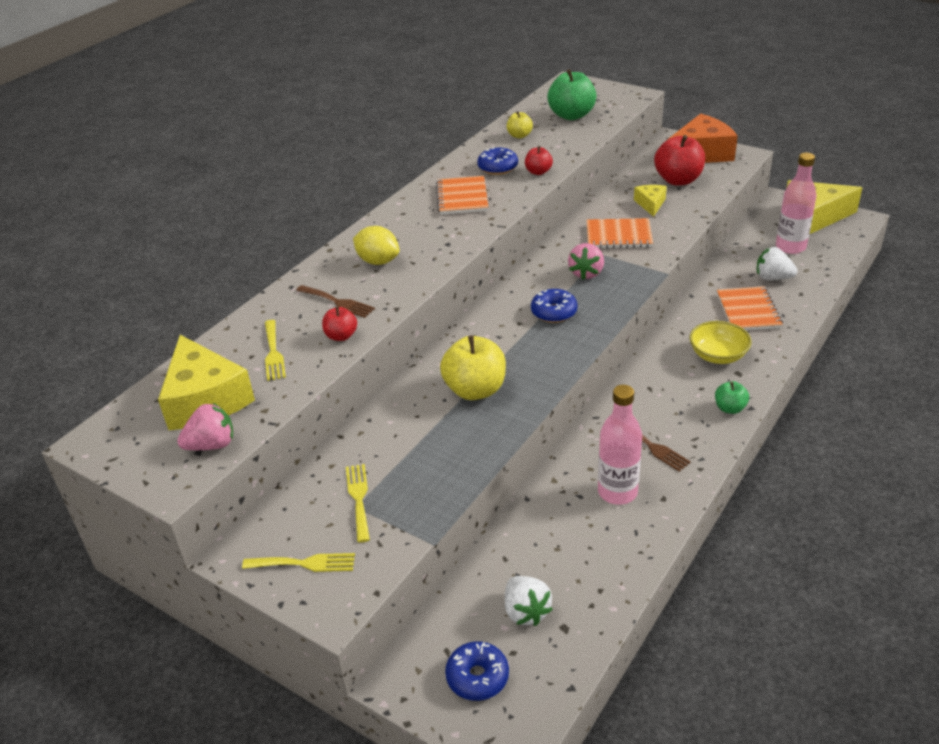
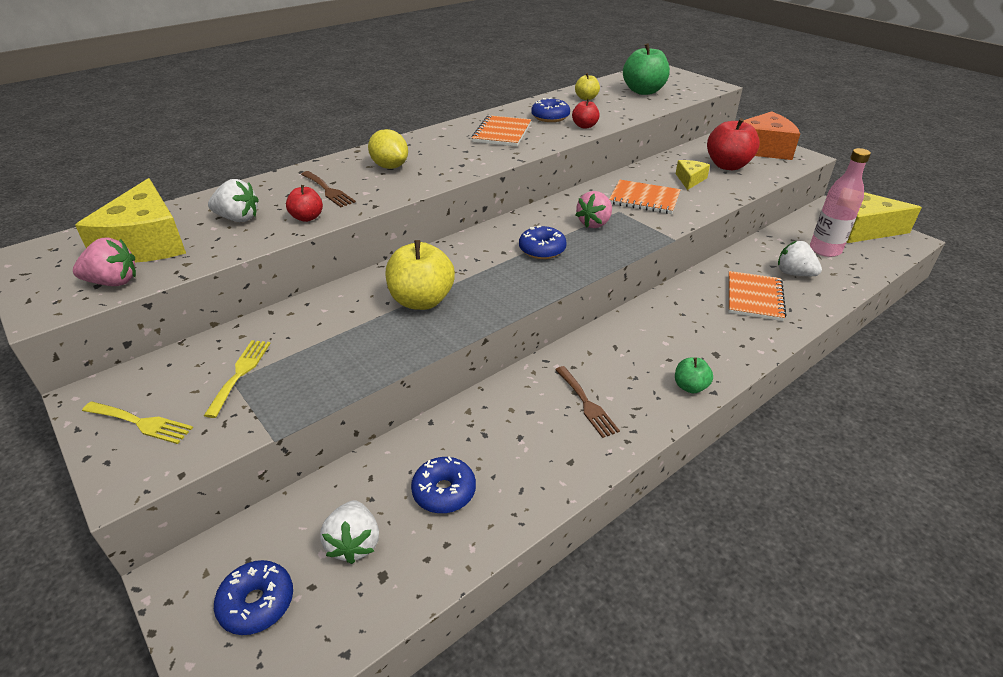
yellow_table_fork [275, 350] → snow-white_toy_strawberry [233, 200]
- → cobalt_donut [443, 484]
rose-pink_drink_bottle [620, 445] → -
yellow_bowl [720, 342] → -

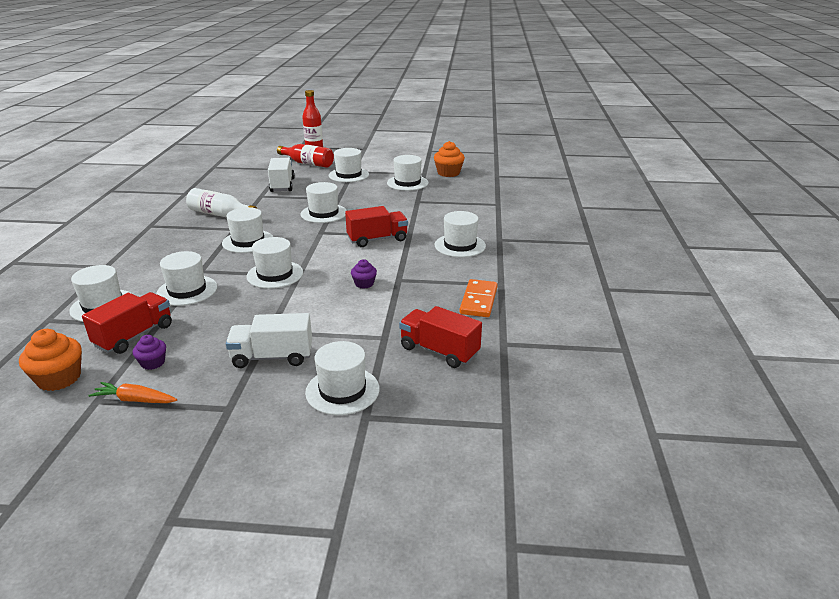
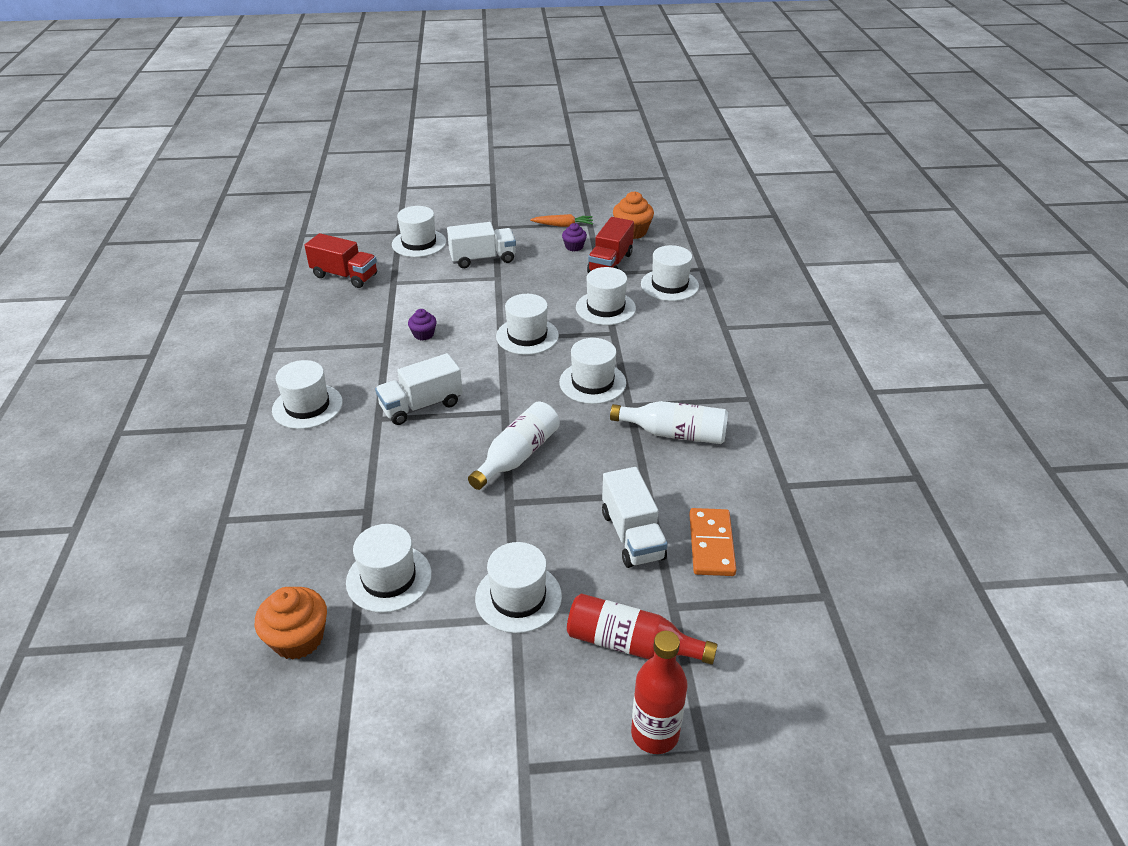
red_truck [376, 226] → snow-white_truck [419, 389]
snow-white_hat [323, 202] → snow-white_drink_bottle [514, 446]
orange-coloured_domino [478, 298] → orange-coloured_domino [712, 542], relocated

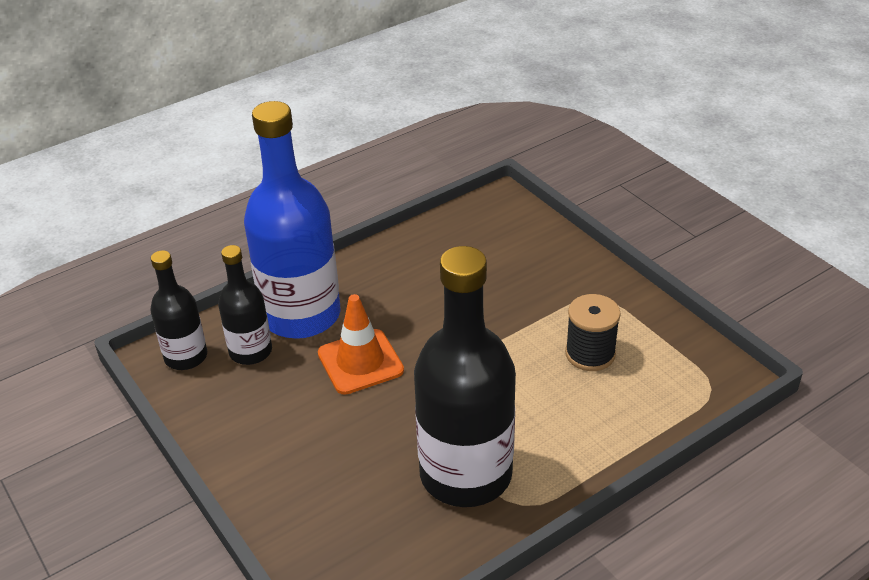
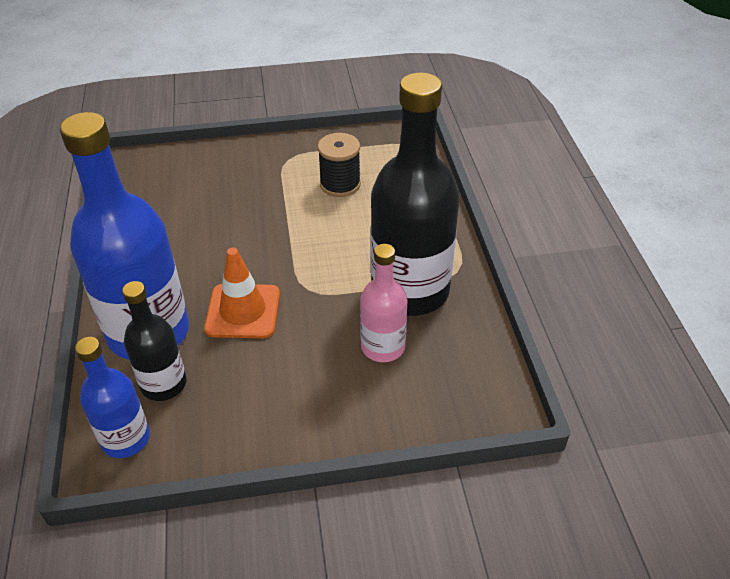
ebony_drink_bottle [178, 310] → cobalt_drink_bottle [112, 397]
- → rose-pink_drink_bottle [384, 303]

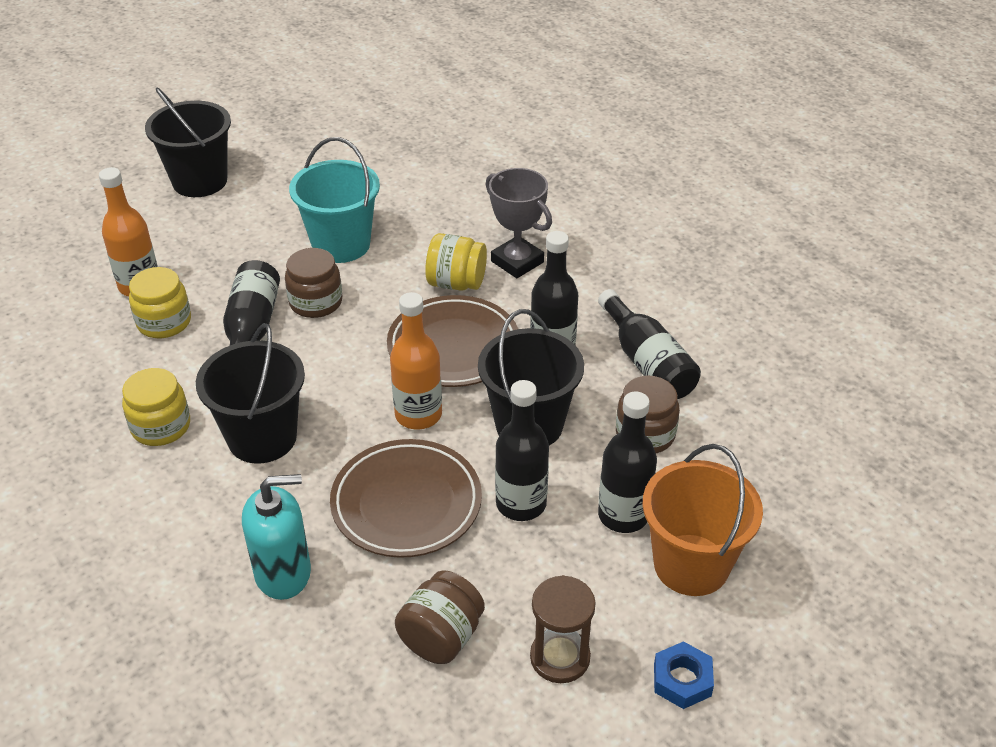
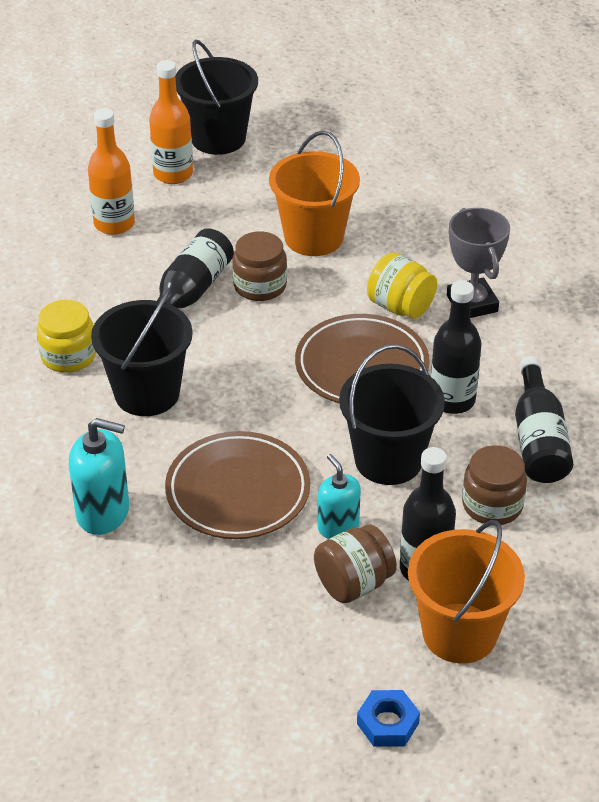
orange-coloured_drink_bottle [416, 361] → orange-coloured_drink_bottle [171, 122], relocated
teal_pail [334, 200] → orange-coloured_pail [314, 193]
brown_jar [440, 617] → brown_jar [355, 563], relocated
ebony_drink_bottle [522, 450] → teal_soap_pump [339, 496]
yellow_jar [160, 302] → -
brown_hourglass [563, 629] → -

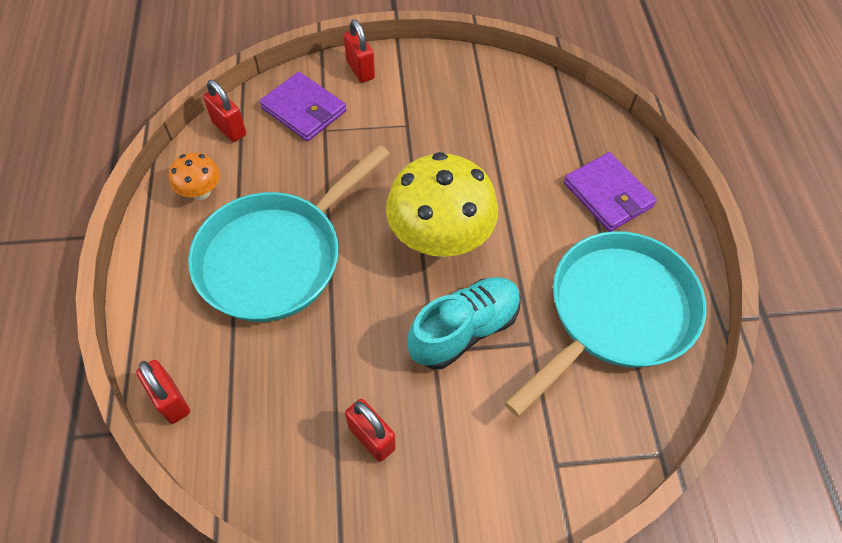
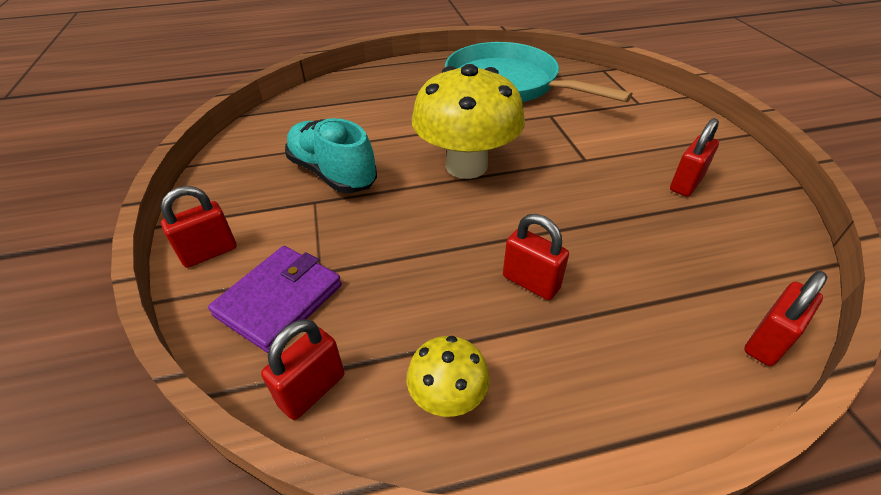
teal_sneaker [464, 323] → teal_sneaker [331, 155], relocated
orange-coloured_fungus [194, 176] → yellow_fungus [448, 376]
teal_skillet [289, 233] → red_small_lock [536, 257]
violet_wallet [610, 192] → -

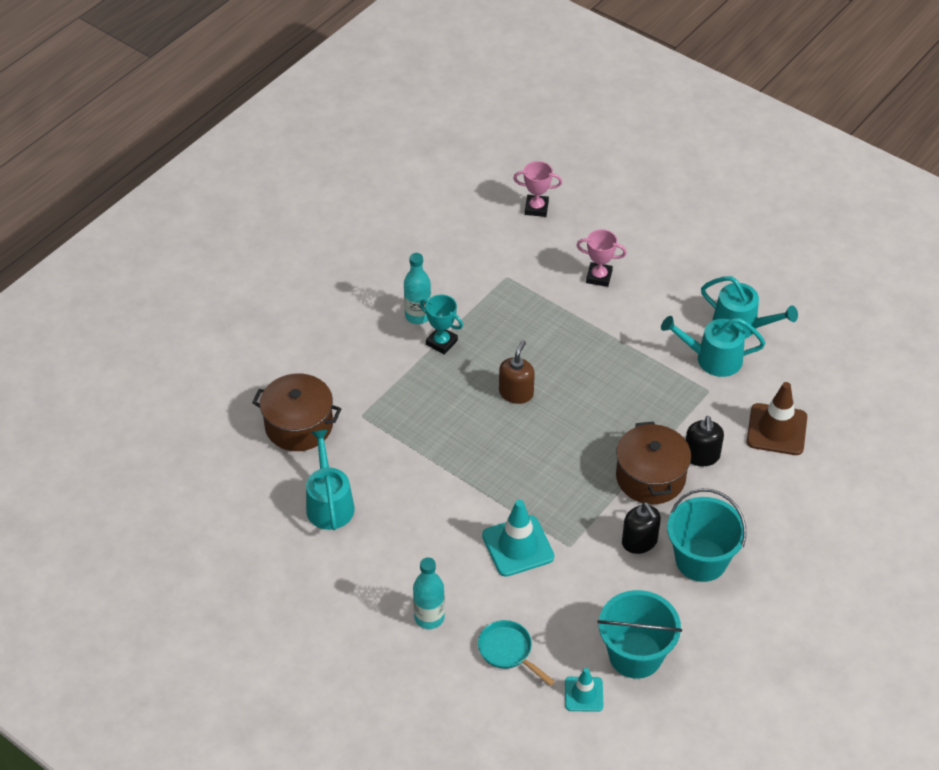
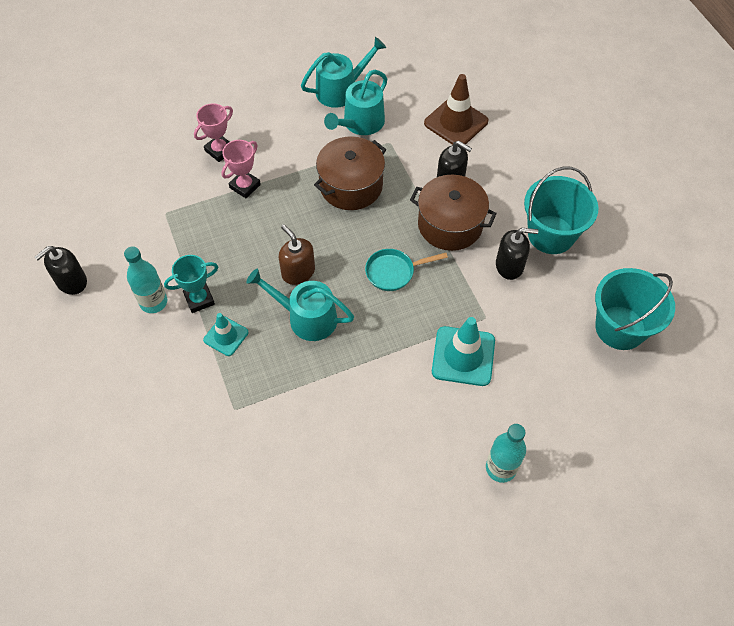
- → ebony_soap_pump [61, 270]
teal_safety_cone [584, 690] → teal_safety_cone [225, 334], relocated
rose-pink_award_cup [537, 189] → rose-pink_award_cup [241, 169], relocated
teal_watering_can [330, 479] → teal_watering_can [300, 305], relocated
brown_pot [296, 412] → brown_pot [350, 173], relocated
teal_skillet [516, 653] → teal_skillet [406, 270], relocated

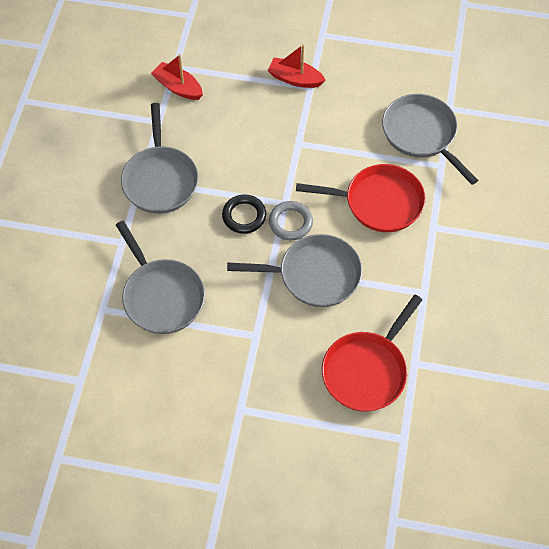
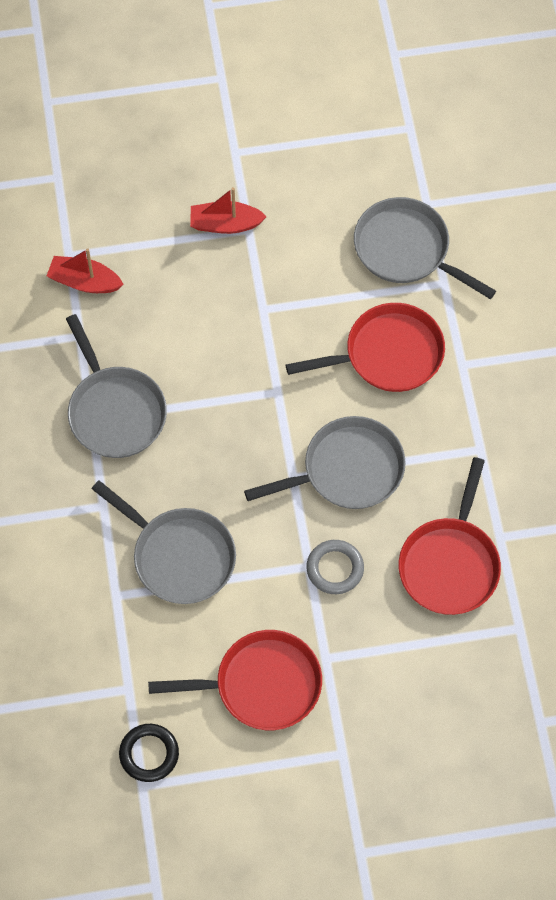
ebony_ring [244, 214] → ebony_ring [149, 753], relocated
- → red_skillet [235, 680]
gray_ring [291, 220] → gray_ring [335, 567], relocated

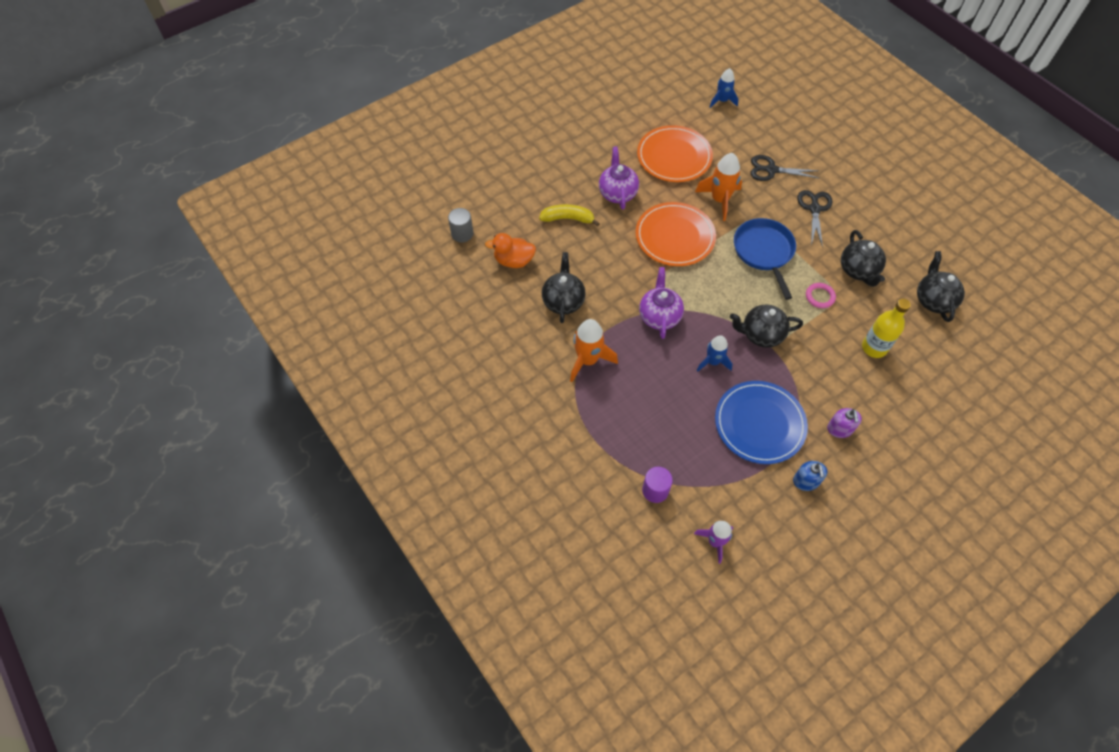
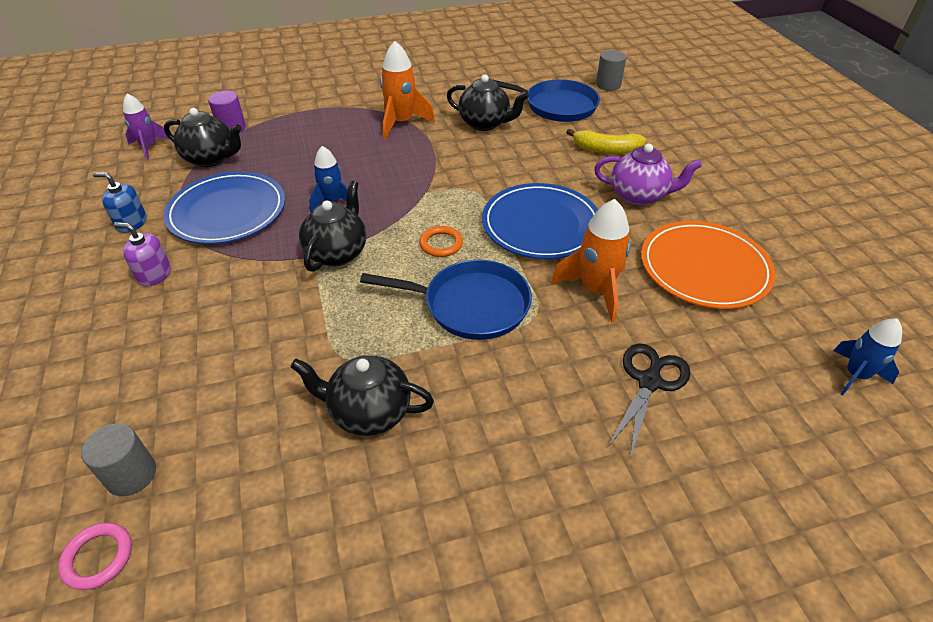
rose-pink_ring [821, 295] → rose-pink_ring [95, 556], relocated
- → gray_cylinder_shape [118, 459]
ebony_tea_pot [941, 286] → ebony_tea_pot [203, 137], relocated
- → orange-coloured_ring [441, 241]
orange-coloured_plate [676, 234] → cobalt_plate [540, 221]
orange-coloured_duck [510, 250] → cobalt_skillet [546, 100]
yellow_toy_banana [569, 215] → yellow_toy_banana [606, 141], 75 degrees clockwise
violet_tea_pot [661, 303] → -
ebony_pair_of_scissors [815, 219] → -
yellow_drink_bottle [886, 328] → -

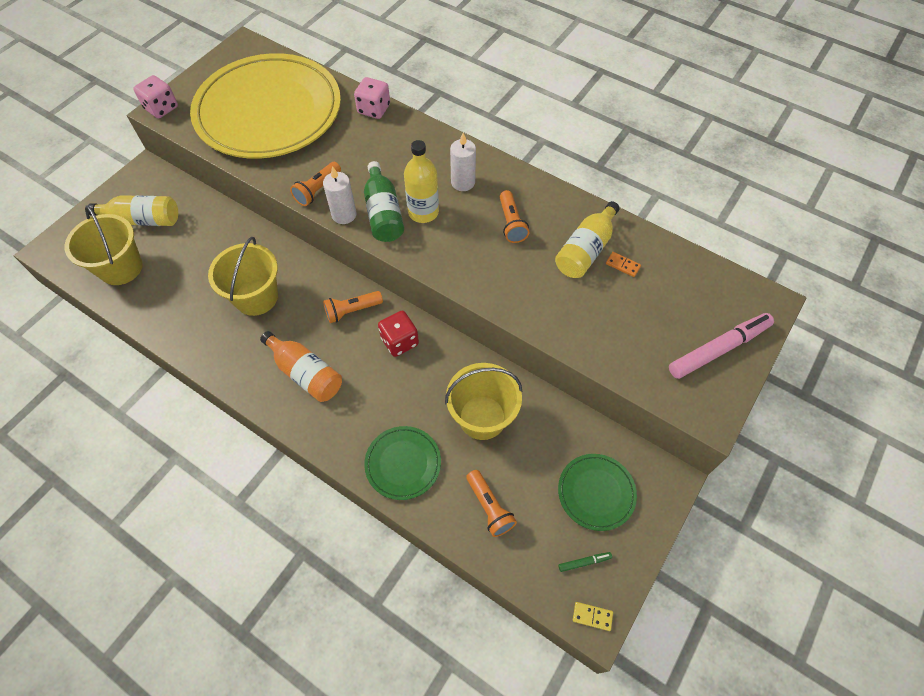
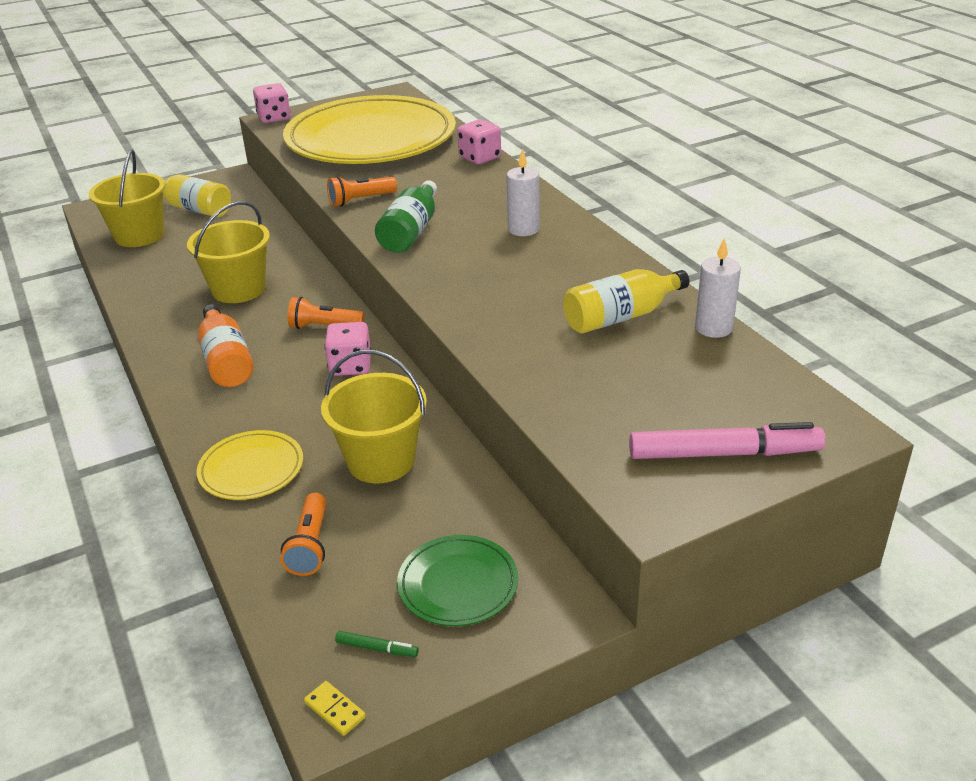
leaf-green_plate [402, 463] → yellow_plate [250, 465]
red_game_die [398, 334] → rose-pink_game_die [347, 349]
snow-white_pillar_candle [340, 195] → snow-white_pillar_candle [718, 288], relocated
yellow_drink_bottle [421, 181] → -
orange-coloured_flashlight [514, 216] → -
orange-coloured_domino [623, 264] → -

